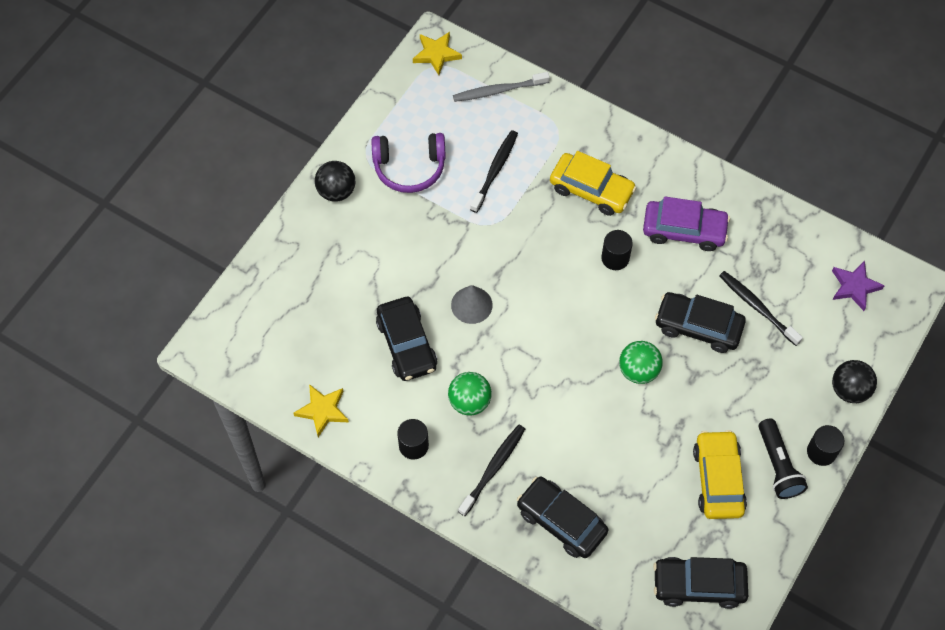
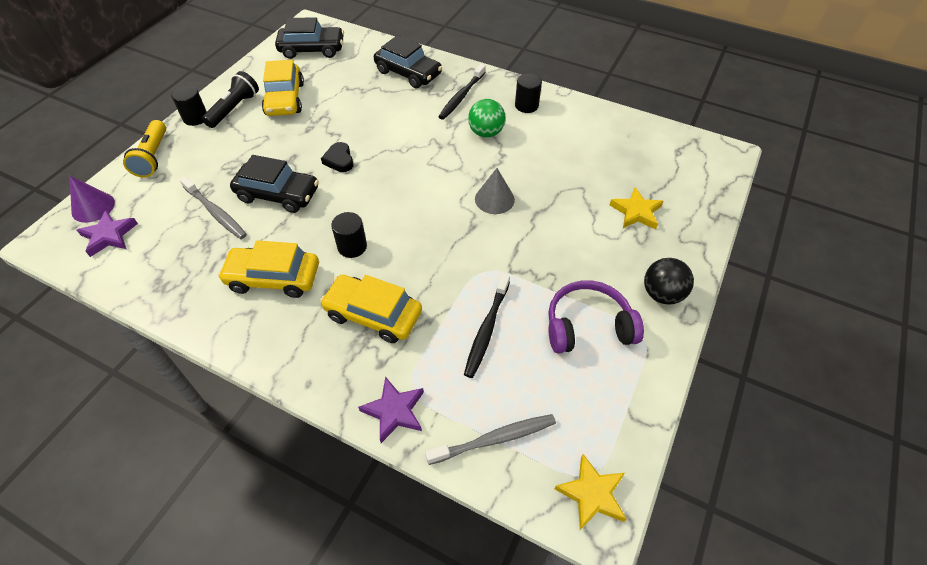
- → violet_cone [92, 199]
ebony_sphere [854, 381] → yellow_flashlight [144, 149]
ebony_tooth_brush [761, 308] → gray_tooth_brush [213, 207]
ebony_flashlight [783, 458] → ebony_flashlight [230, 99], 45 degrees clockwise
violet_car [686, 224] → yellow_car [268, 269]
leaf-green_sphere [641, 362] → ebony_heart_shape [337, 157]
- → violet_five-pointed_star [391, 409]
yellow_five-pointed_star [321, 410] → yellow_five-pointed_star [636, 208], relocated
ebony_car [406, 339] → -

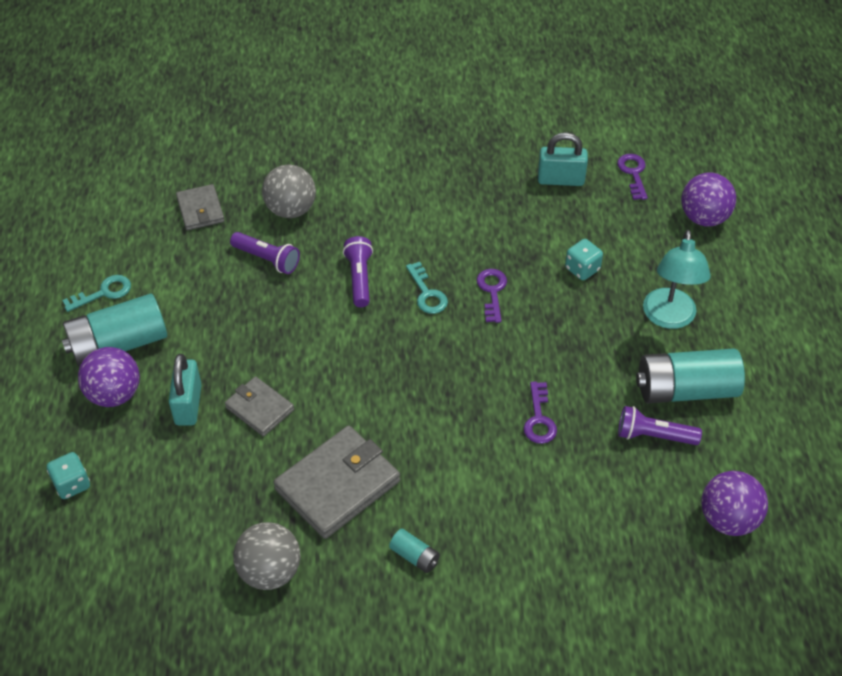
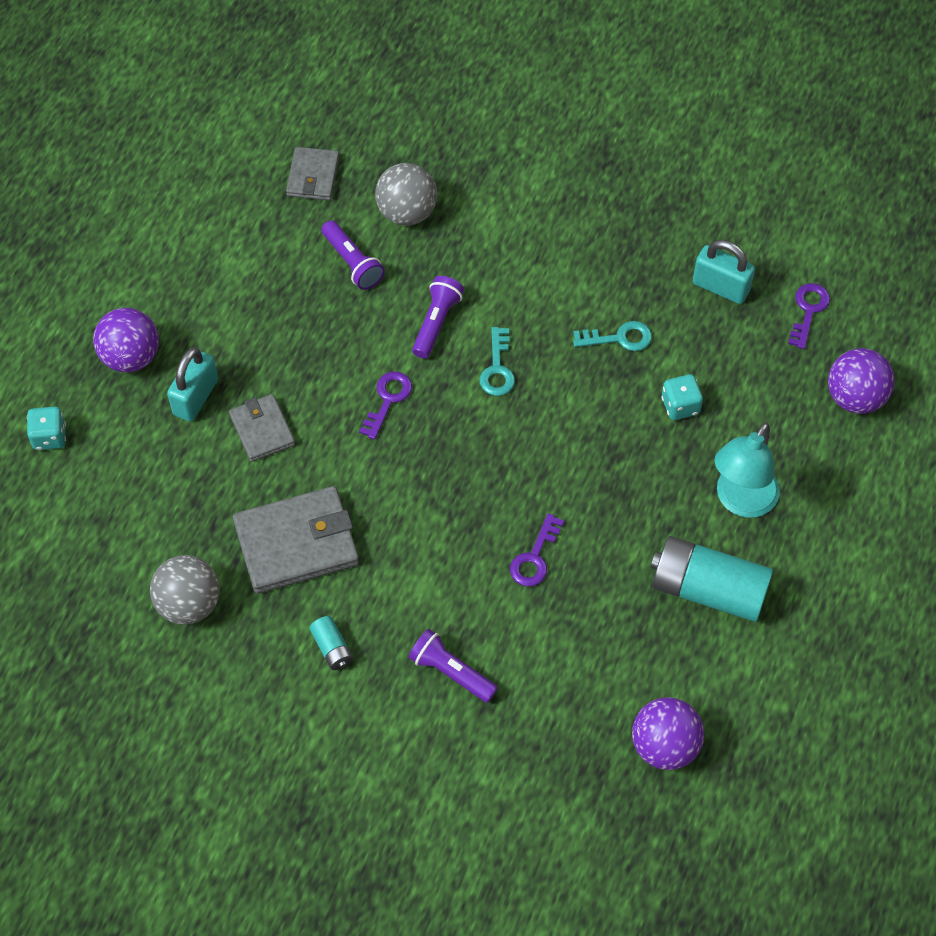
violet_latchkey [491, 296] → violet_latchkey [385, 405], relocated
violet_flashlight [660, 425] → violet_flashlight [453, 666], relocated
teal_latchkey [96, 293] → teal_latchkey [612, 336], relocated
teal_AA_battery [114, 330] → -

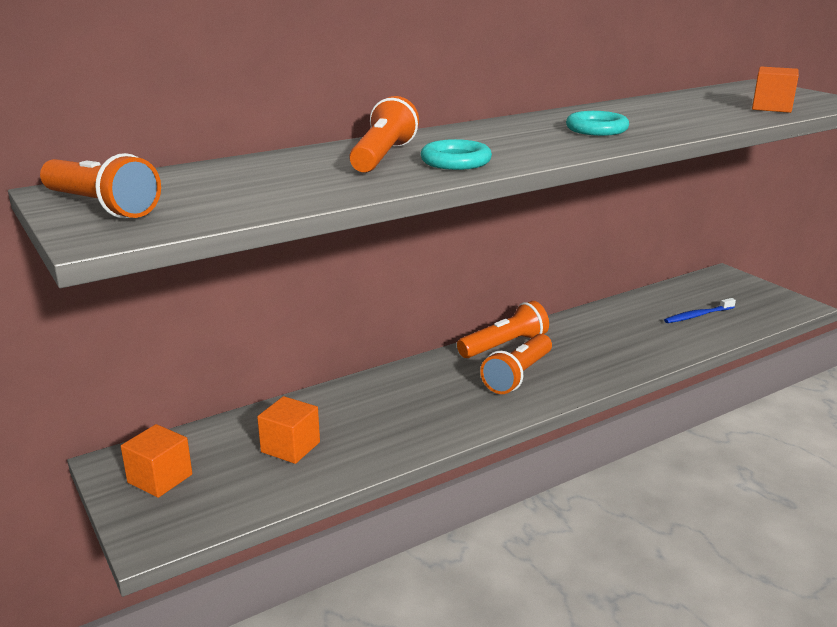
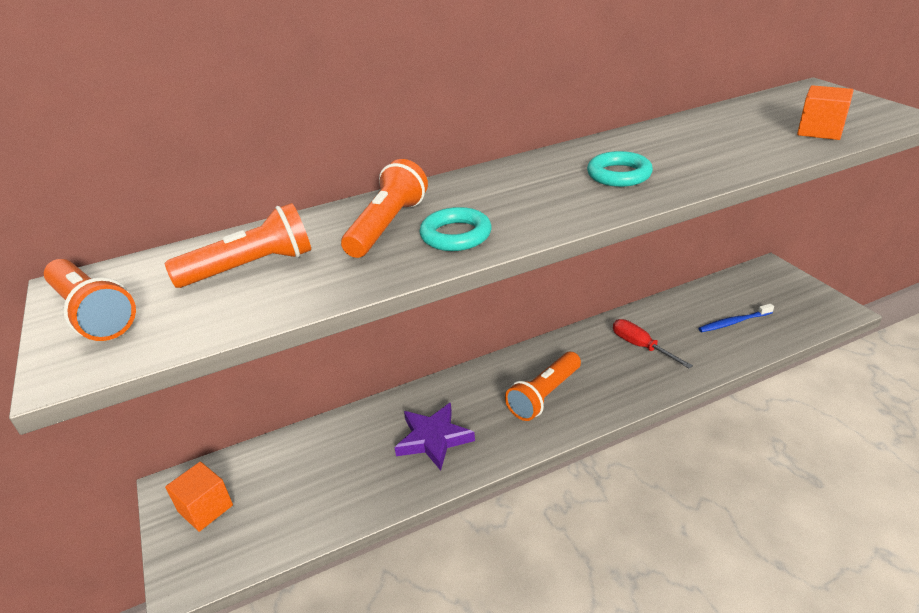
orange-coloured_flashlight [503, 329] → orange-coloured_flashlight [238, 245], relocated
- → violet_five-pointed_star [434, 437]
- → red_screwdriver [653, 344]
orange-coloured_block [288, 430] → -

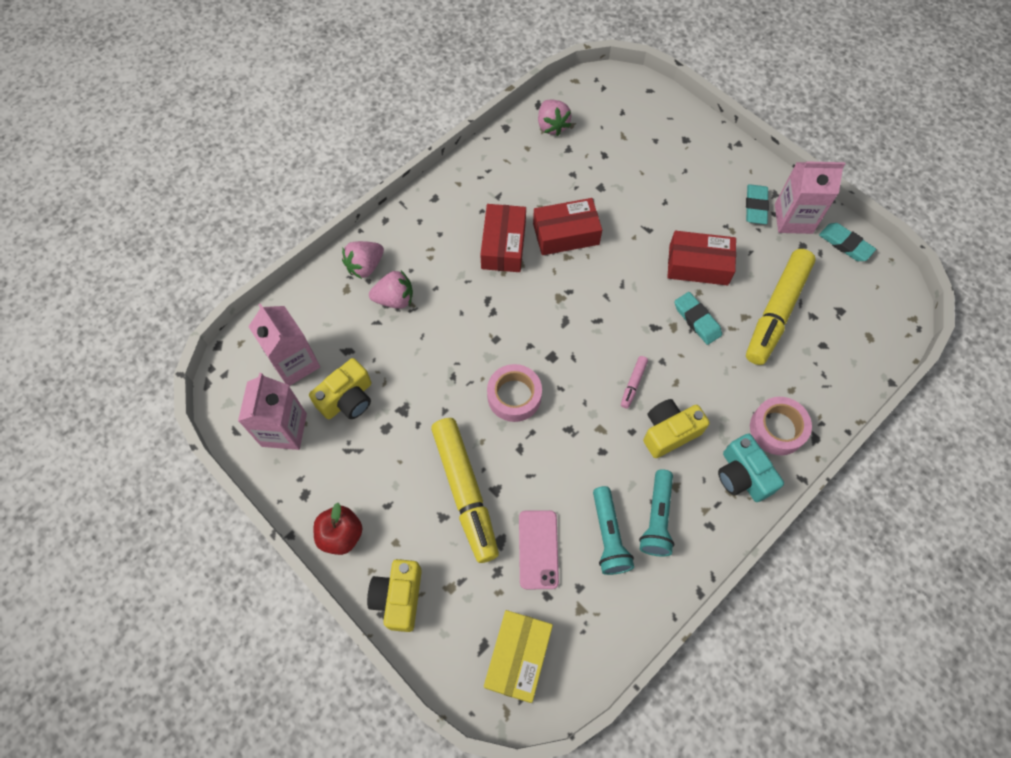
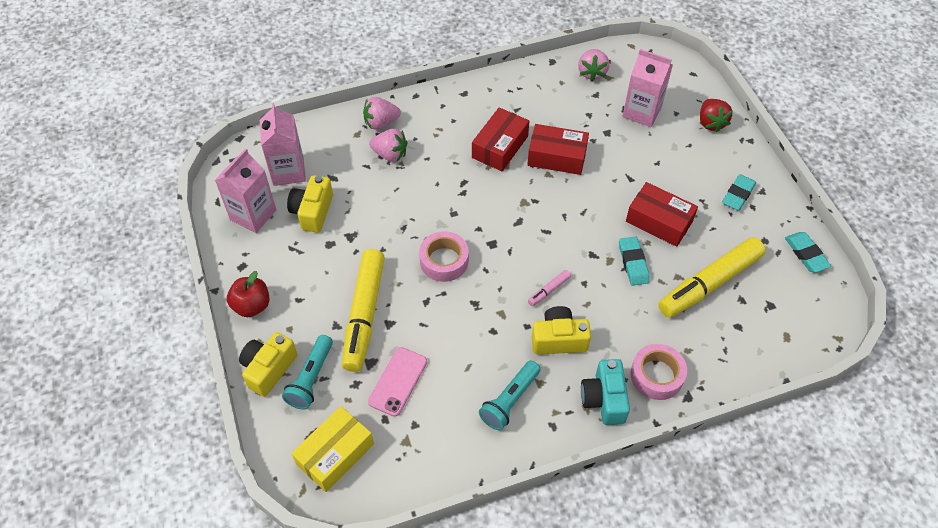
teal_flashlight [613, 530] → teal_flashlight [307, 372], relocated
yellow_compact_camera [340, 388] → yellow_compact_camera [310, 204], 120 degrees clockwise
rose-pink_juice_carton [810, 197] → rose-pink_juice_carton [647, 88], relocated
- → red_toy_strawberry [716, 116]

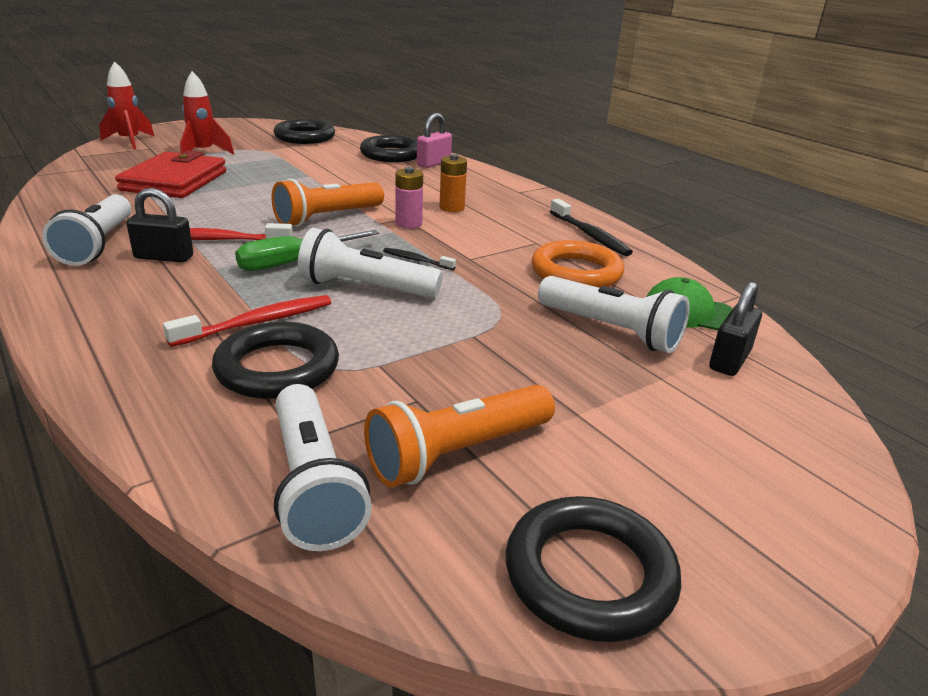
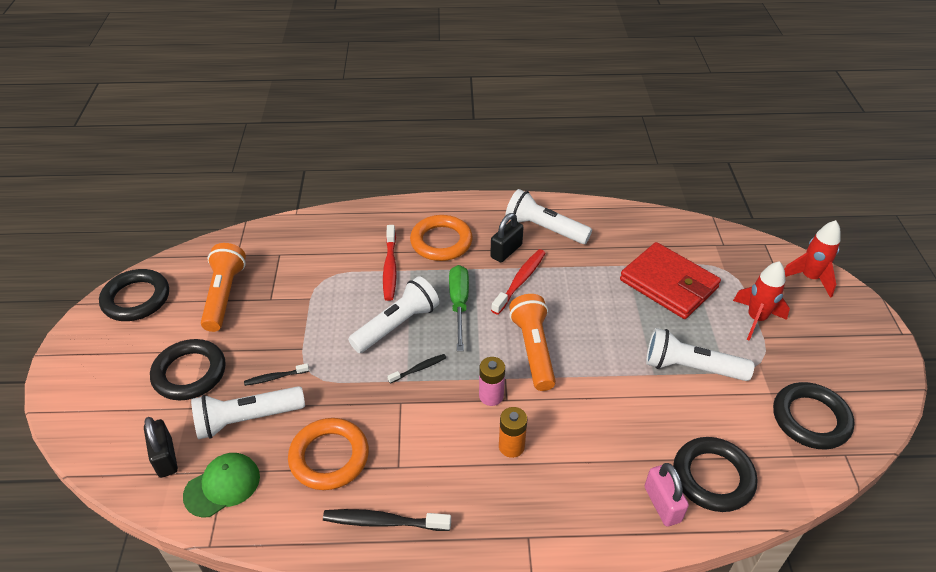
ebony_ring [275, 360] → ebony_ring [188, 369], relocated
- → ebony_tooth_brush [276, 374]
- → orange-coloured_ring [441, 238]
snow-white_flashlight [323, 467] → snow-white_flashlight [700, 354], relocated

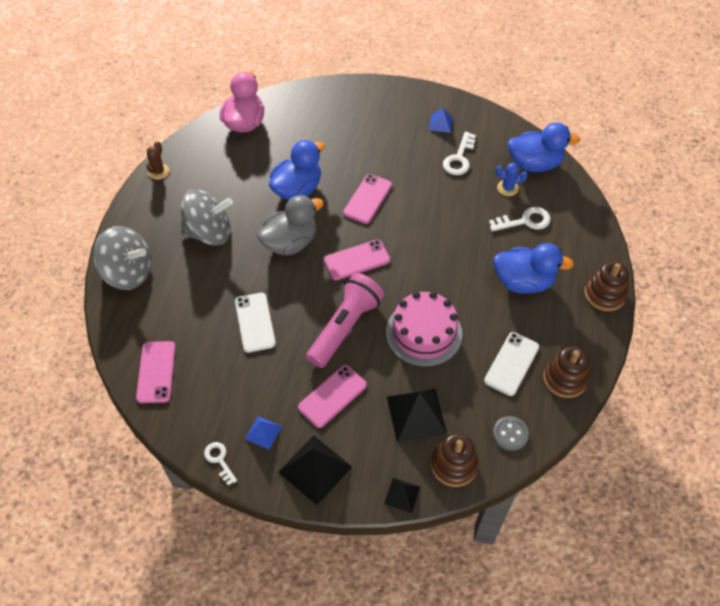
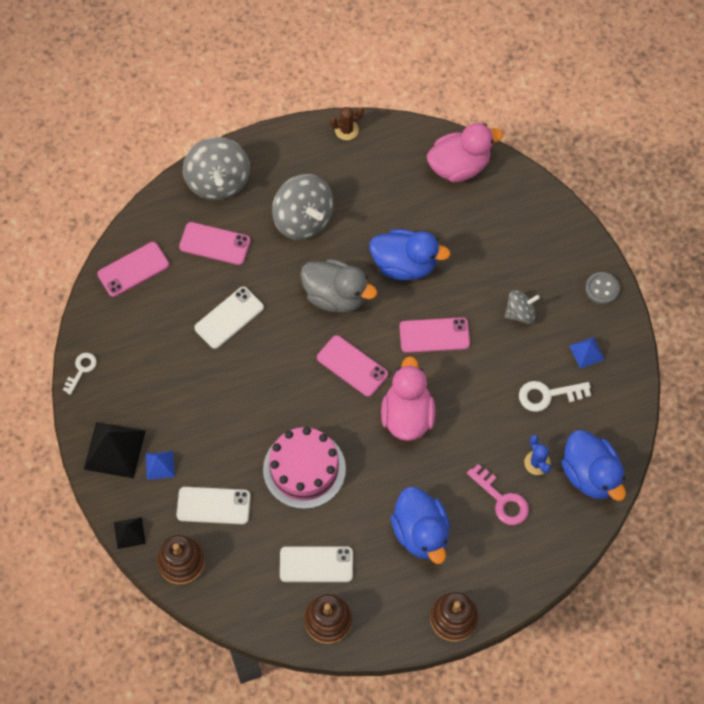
cobalt_pyramid_shape [263, 433] → cobalt_pyramid_shape [160, 465], relocated
ebony_pyramid_shape [417, 415] → snow-white_phone [214, 505]
rose-pink_phone [332, 396] → rose-pink_phone [215, 243], relocated
- → rose-pink_duck [408, 398]
snow-white_latchkey [520, 219] → rose-pink_latchkey [498, 494]
- → gray_whirligig [522, 307]
gray_shirt_button [511, 433] → gray_shirt_button [602, 288], relocated
rose-pink_flashlight [345, 320] → -

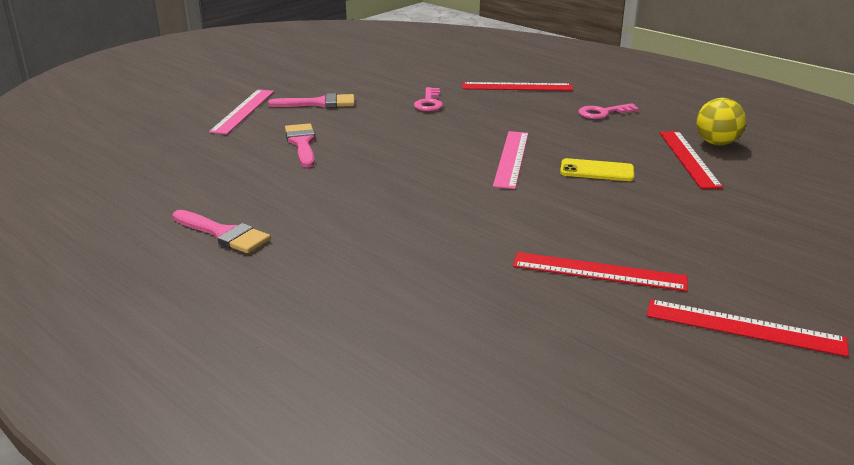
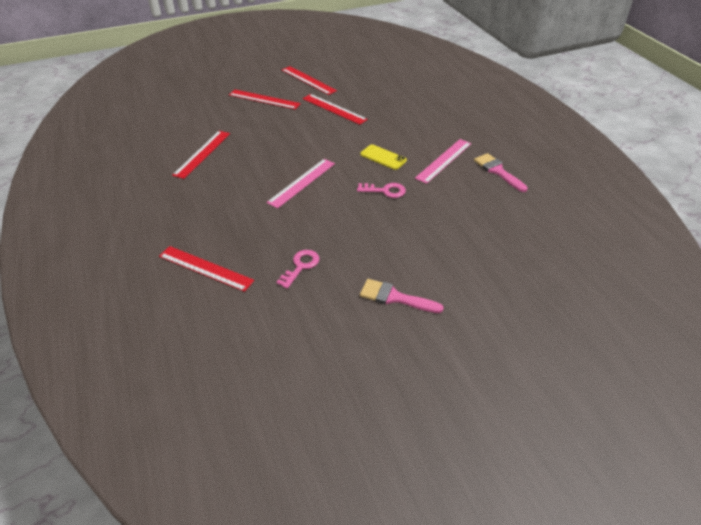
- → red_ruler [265, 99]
rose-pink_latchkey [608, 111] → rose-pink_latchkey [381, 190], relocated
yellow_phone [597, 169] → yellow_phone [383, 157], relocated
rose-pink_ruler [241, 112] → rose-pink_ruler [443, 161], relocated
rose-pink_paint_brush [300, 145] → -
yellow_sphere [721, 121] → -

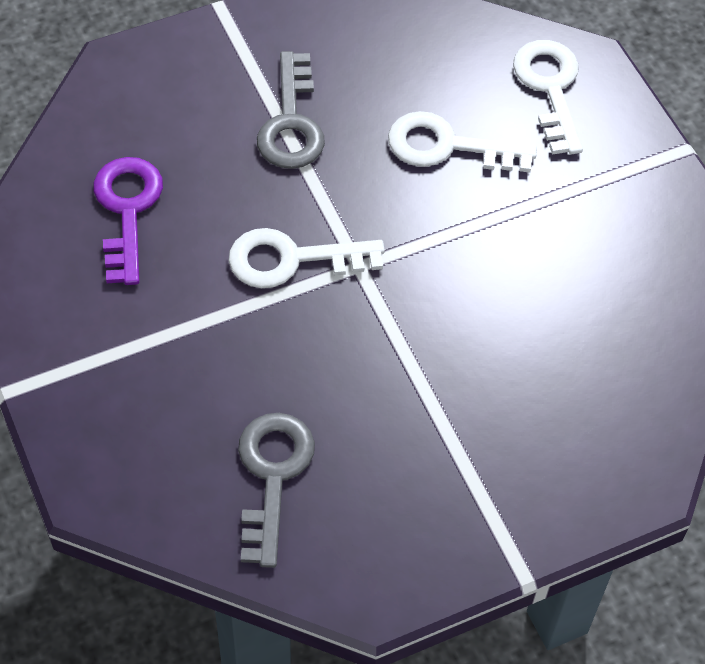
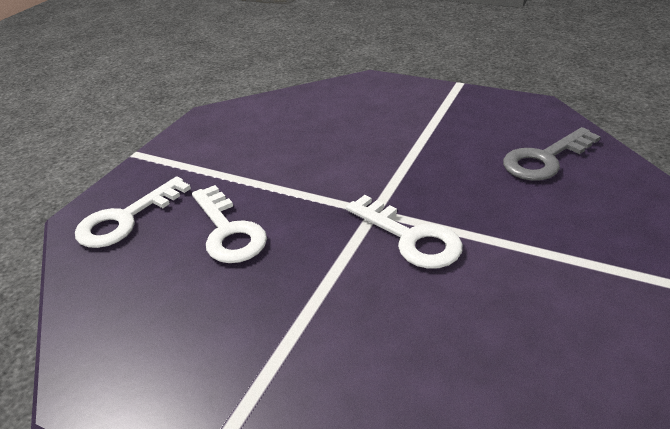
violet_latchkey [128, 221] → -
gray_latchkey [291, 110] → -

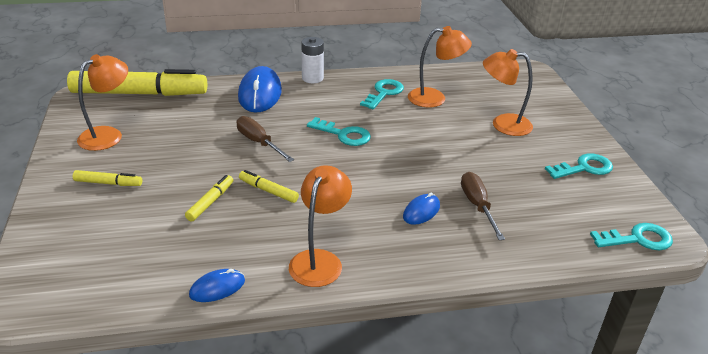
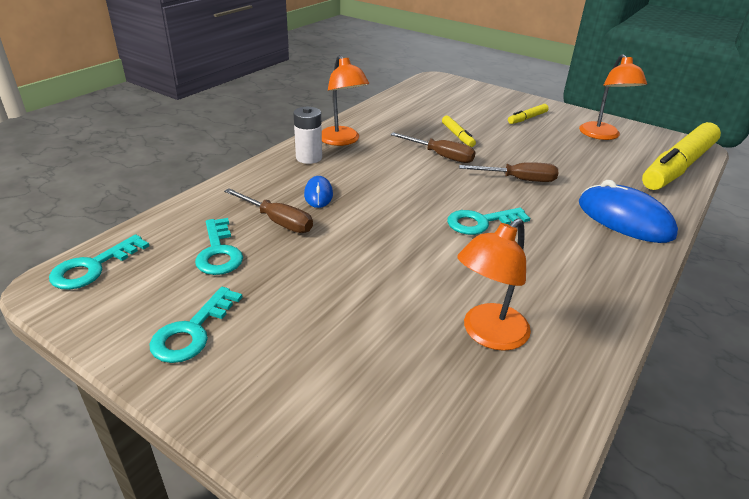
teal_latchkey [382, 94] → teal_latchkey [219, 246], relocated
snow-white_AA_battery [312, 60] → snow-white_AA_battery [307, 135], relocated
yellow_felt_pen [269, 186] → brown_screwdriver [433, 147]
cobalt_PC_mouse [217, 285] → -
orange-coloured_reading_lamp [508, 92] → -

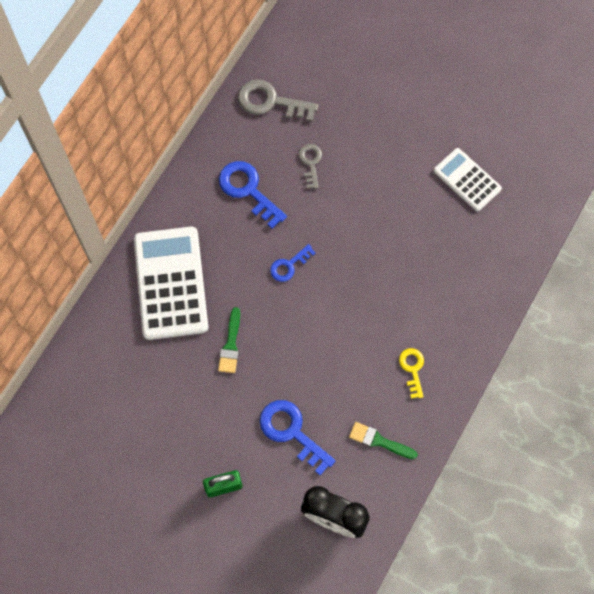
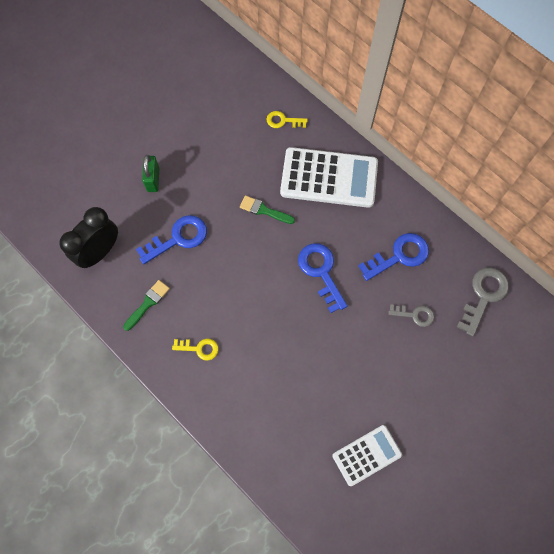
- → yellow_latchkey [286, 119]
cobalt_latchkey [293, 263] → cobalt_latchkey [322, 278], x1.69

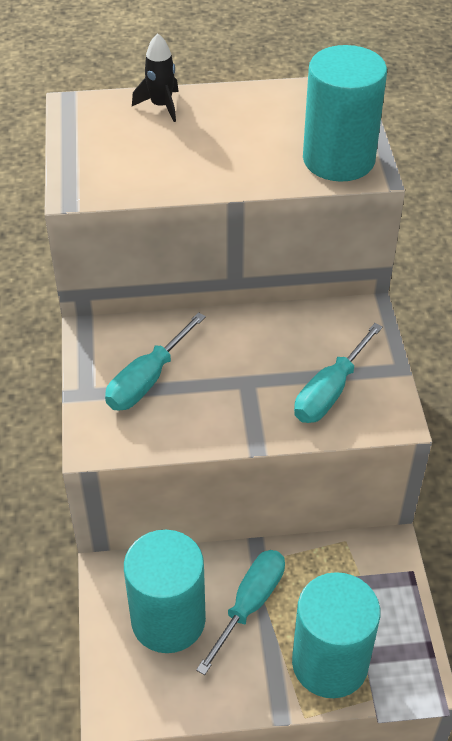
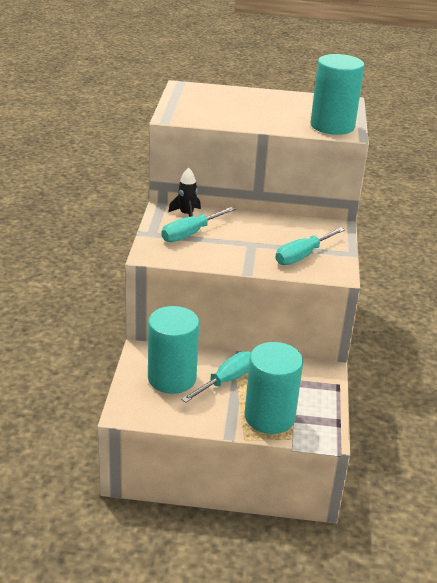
ebony_spaceship [155, 77] → ebony_spaceship [184, 192], relocated

